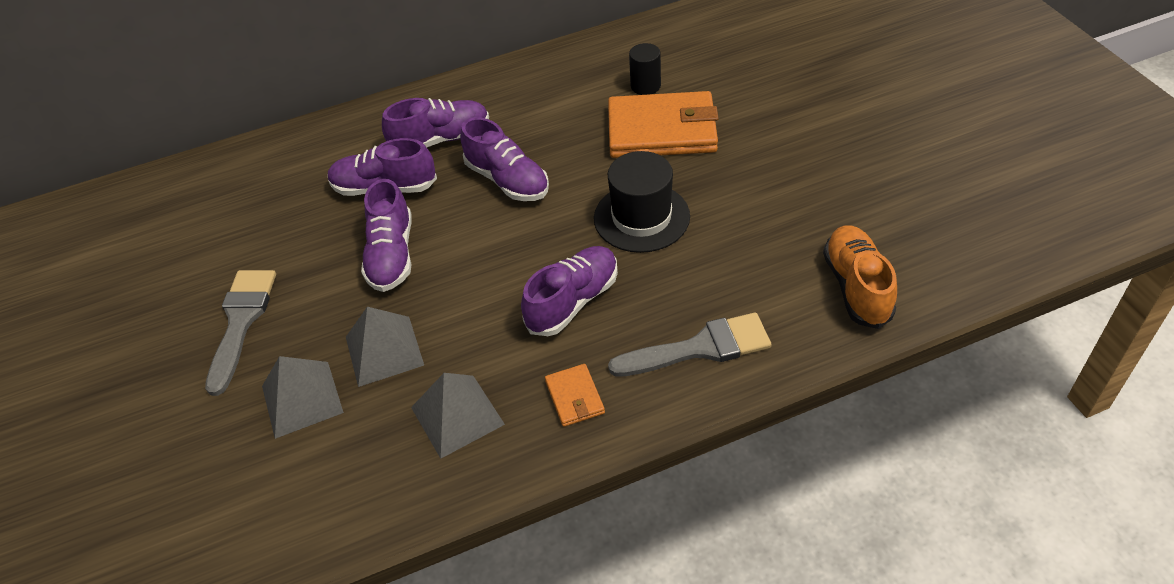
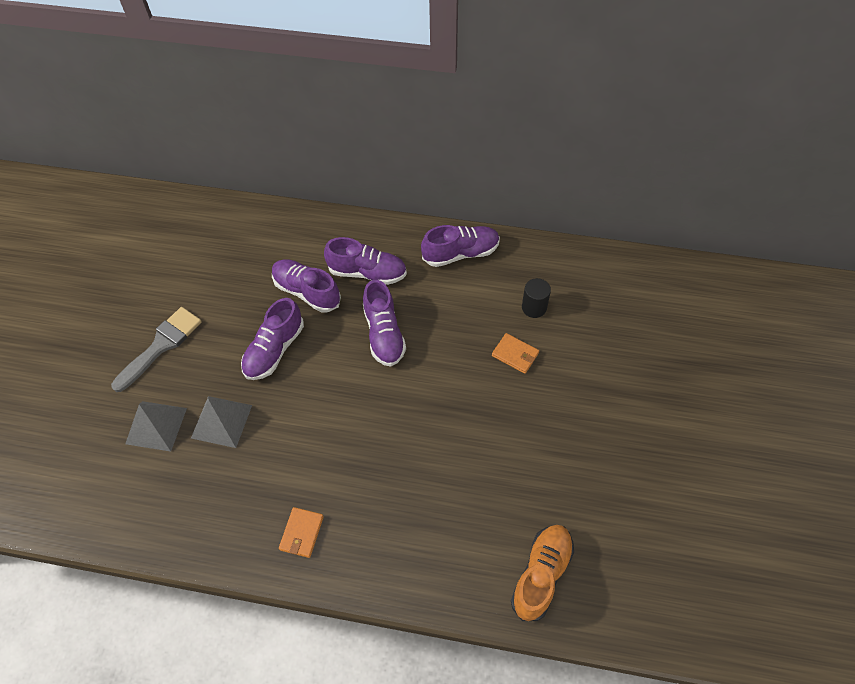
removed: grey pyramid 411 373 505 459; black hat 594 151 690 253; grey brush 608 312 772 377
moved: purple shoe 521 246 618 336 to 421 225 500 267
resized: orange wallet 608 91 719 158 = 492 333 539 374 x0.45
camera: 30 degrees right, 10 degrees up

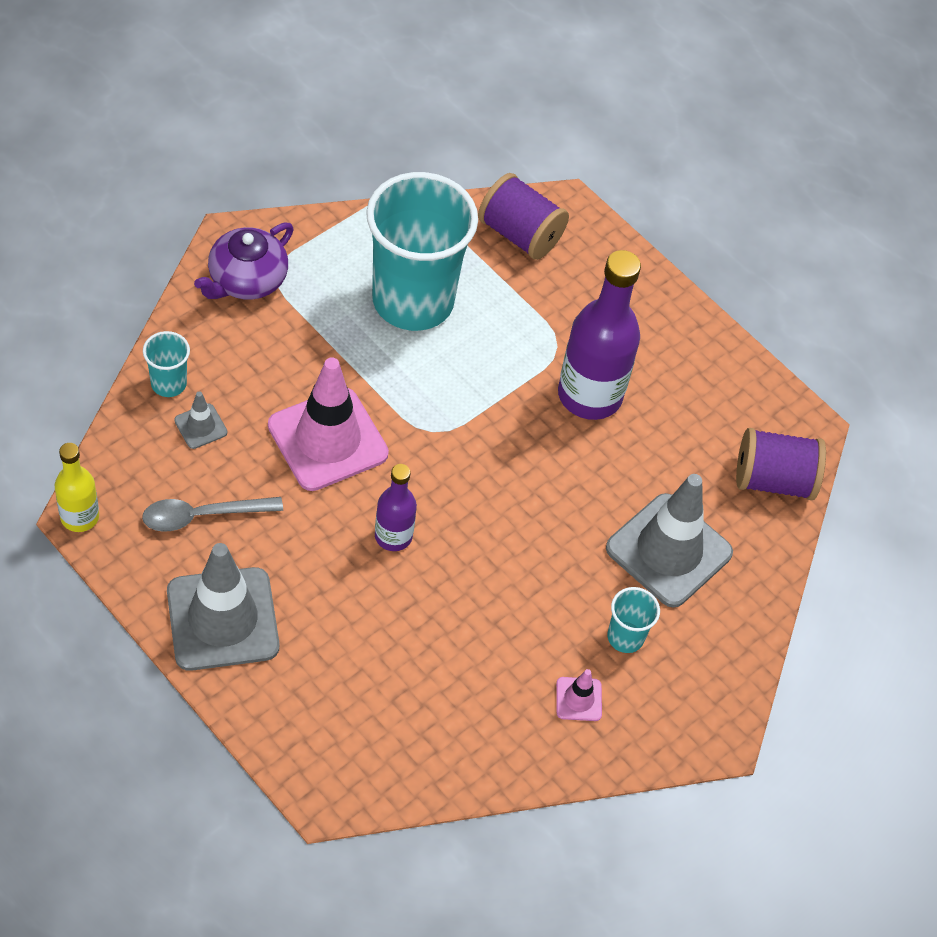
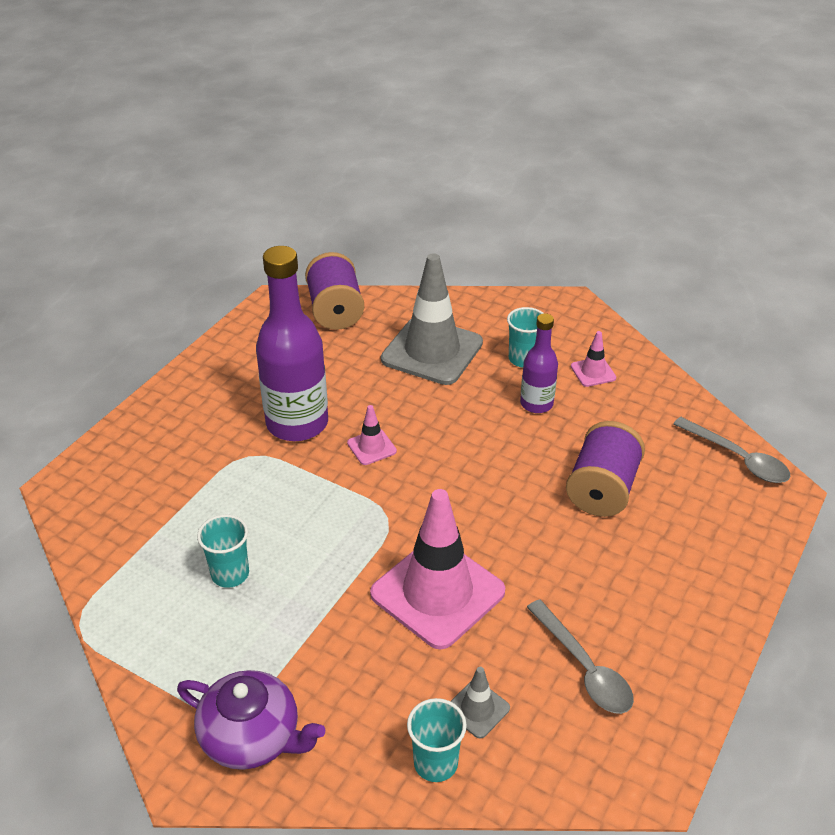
removed: yellow bottle 55 443 99 532; grey traffic cone 167 543 279 671
added: pink traffic cone 347 405 397 465; grey spoon 673 417 790 483
moved: purple bottle 375 464 417 551 to 520 313 558 413; purple spool 478 173 569 260 to 566 421 645 517
resized: turquoise cup 366 172 478 331 = 197 514 249 588 x0.41
camera: 100 degrees left, 15 degrees down

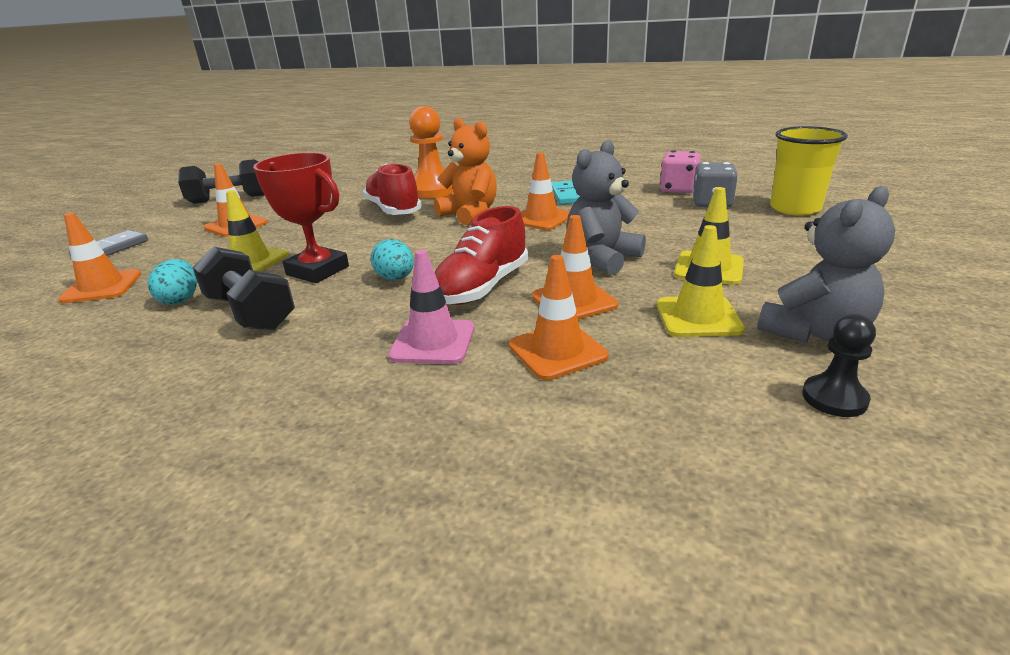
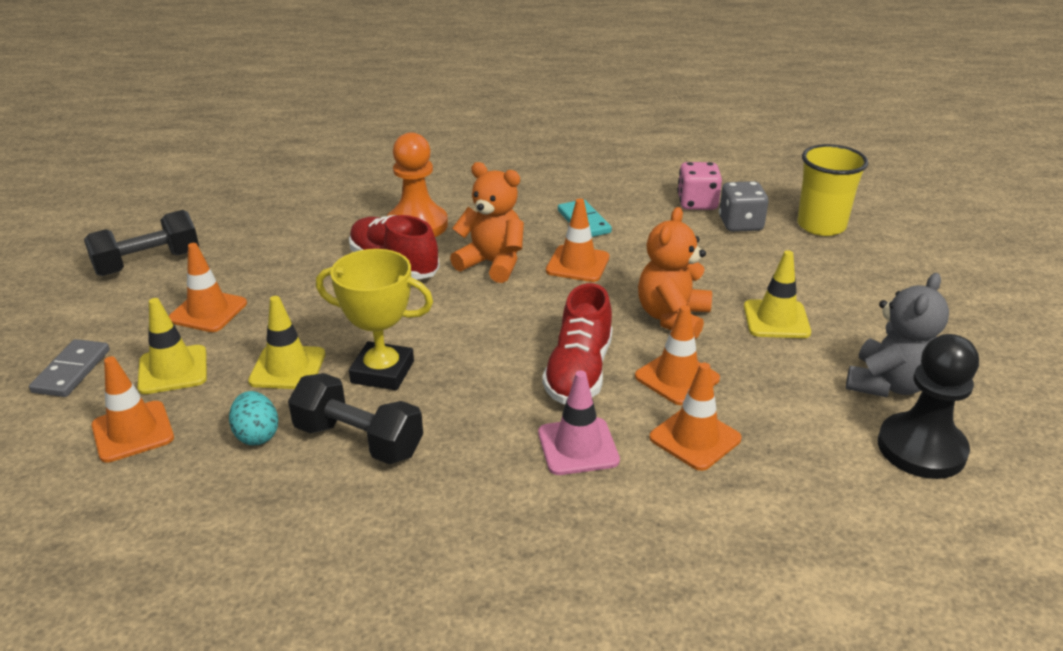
removed: turquoise egg 371 239 414 280
moved: yellow traffic cone 657 225 745 337 to 137 298 207 394
recoloured: red trophy 253 153 349 283 to yellow trophy 316 249 433 390; grey teddy bear 567 140 646 275 to orange teddy bear 638 207 712 339
resized: black pawn 802 314 876 417 = 878 334 979 479 x1.86
camera: 20 degrees left, 5 degrees up

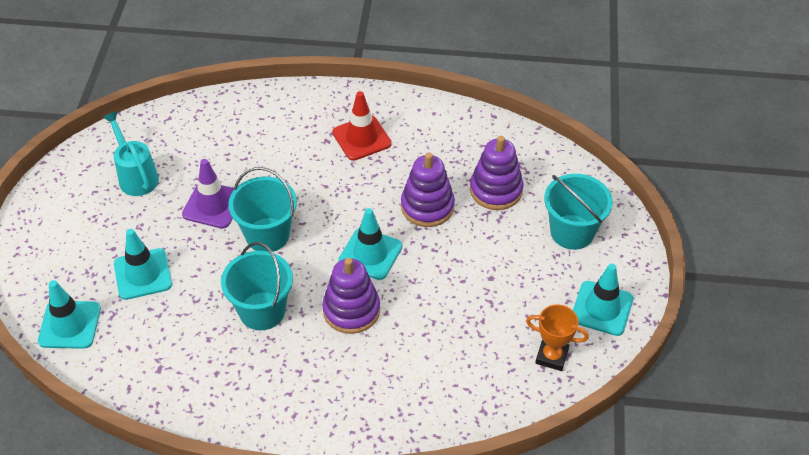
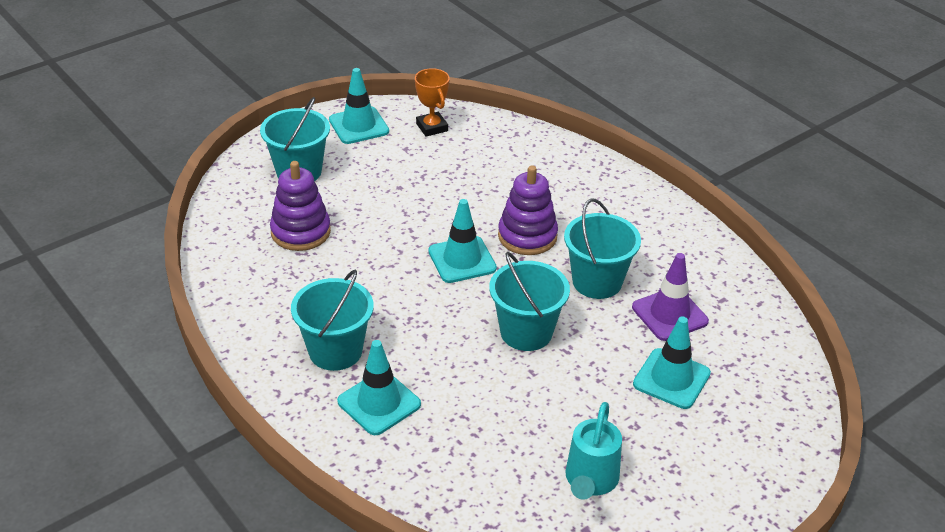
removed: purple stacking toy 401 152 455 227
moved: turquoise traffic cone 38 280 101 349 to 337 340 421 435; purple traffic cone 182 159 234 229 to 632 253 709 341
replaced: red traffic cone 332 91 392 161 to turquoise bucket 291 270 374 371
camera: 135 degrees left, 10 degrees down

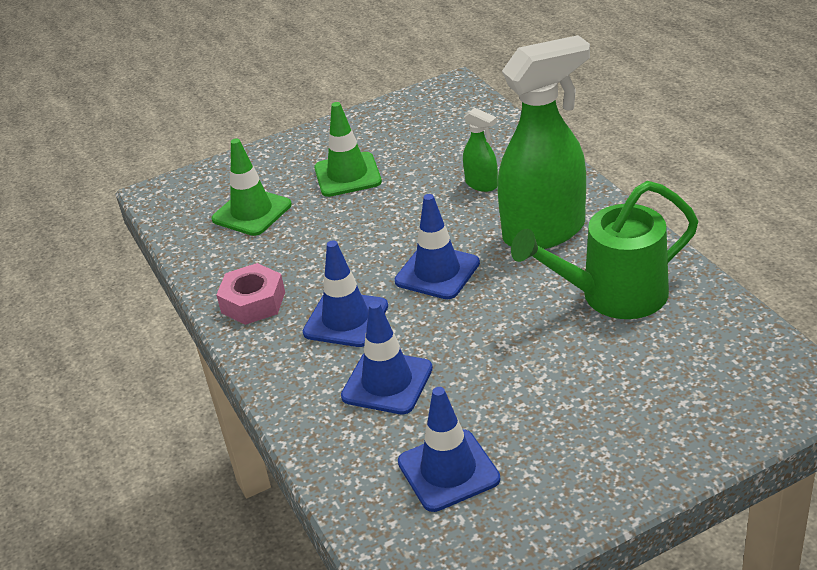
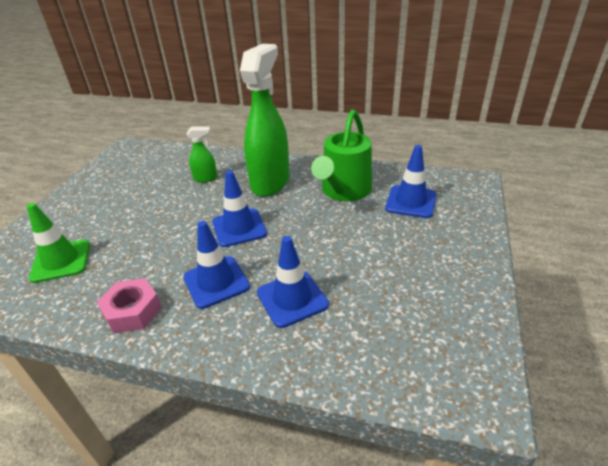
removed: green traffic cone 314 102 382 197
moved: blue traffic cone 398 387 500 512 to 385 145 437 218
camera: 50 degrees left, 0 degrees up

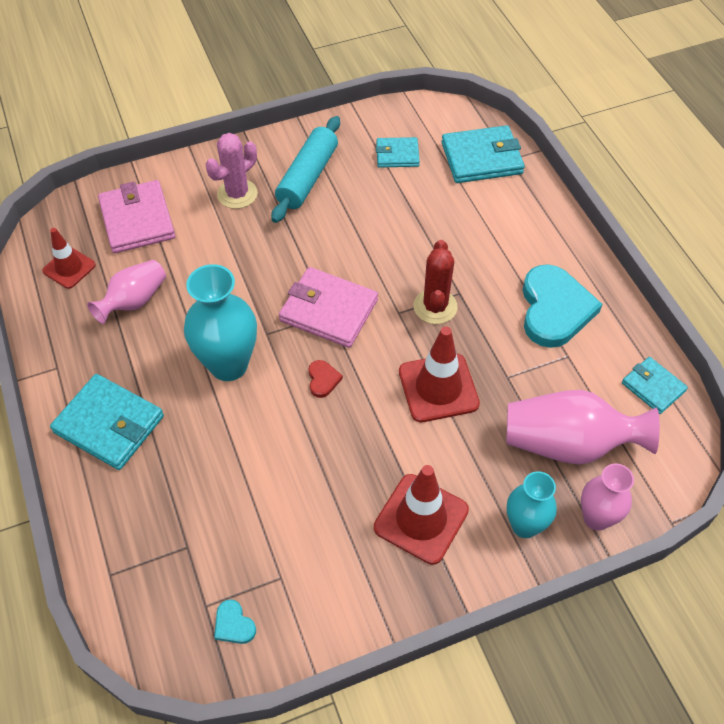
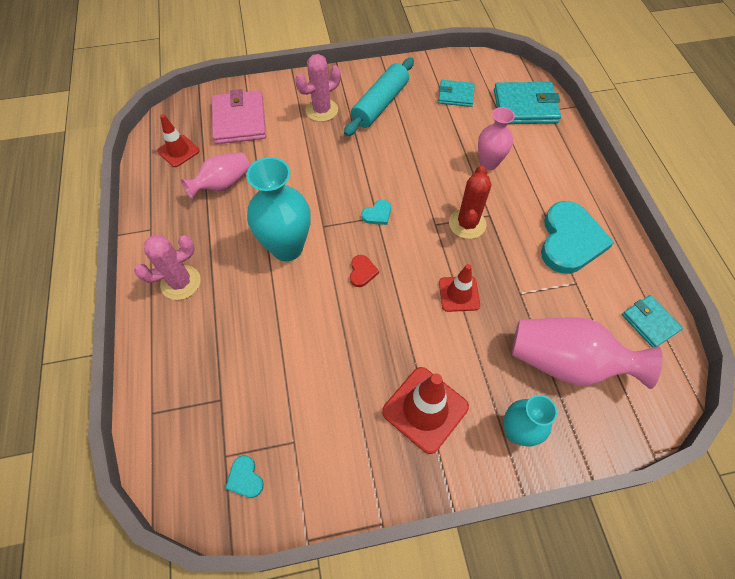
moved: pink vase 581 464 634 531 to 478 107 515 170
replaced: turquoise wallet 50 374 164 470 to pink cactus 134 235 201 300; pink wallet 279 267 378 348 to turquoise heart 362 200 391 225
resized: red traffic cone 399 327 480 422 = 439 264 480 312 x0.63
camera: 10 degrees right, 5 degrees up

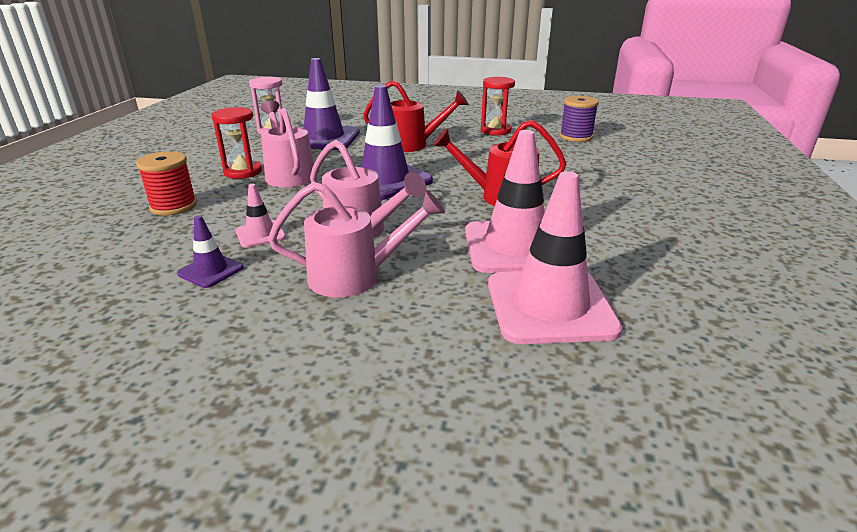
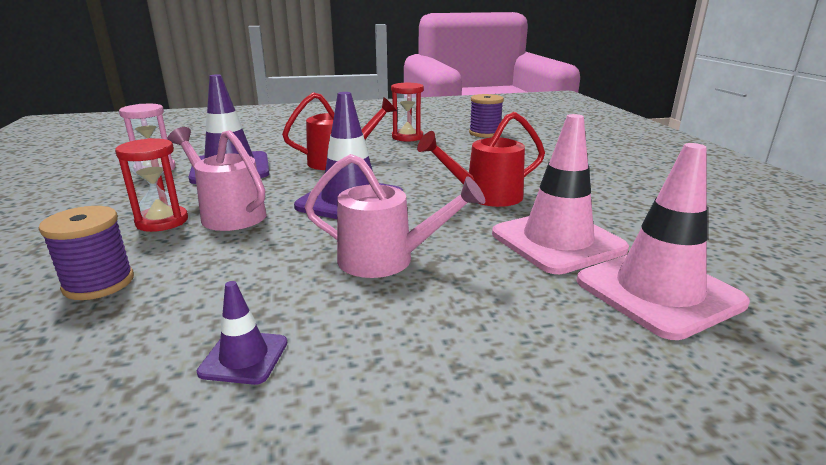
removed: pink traffic cone 236 184 286 248; pink watering can 268 182 445 297
recoloured: red spool 136 151 197 215 to purple spool 39 206 134 300
camera: 25 degrees left, 5 degrees down

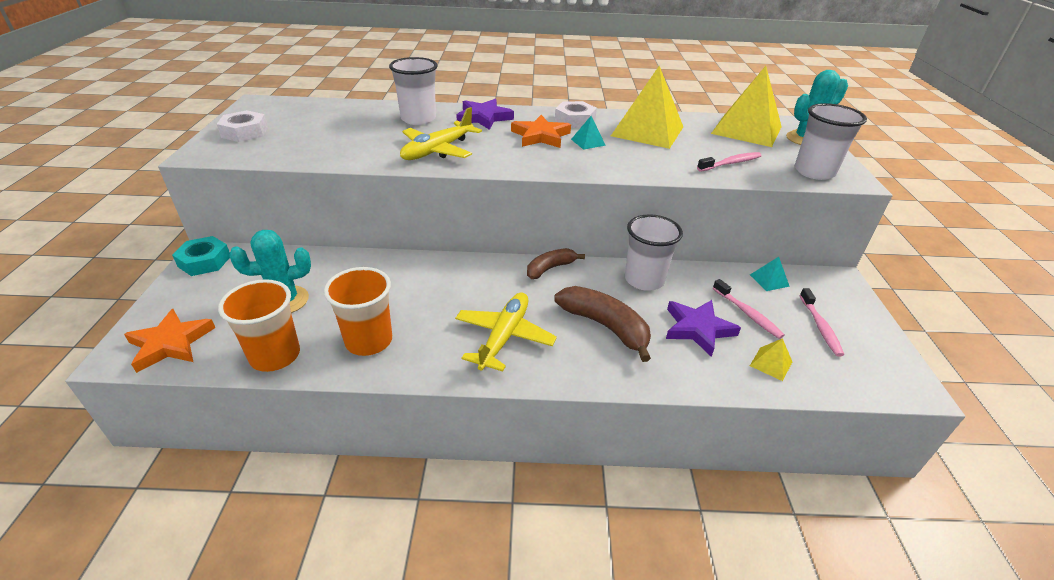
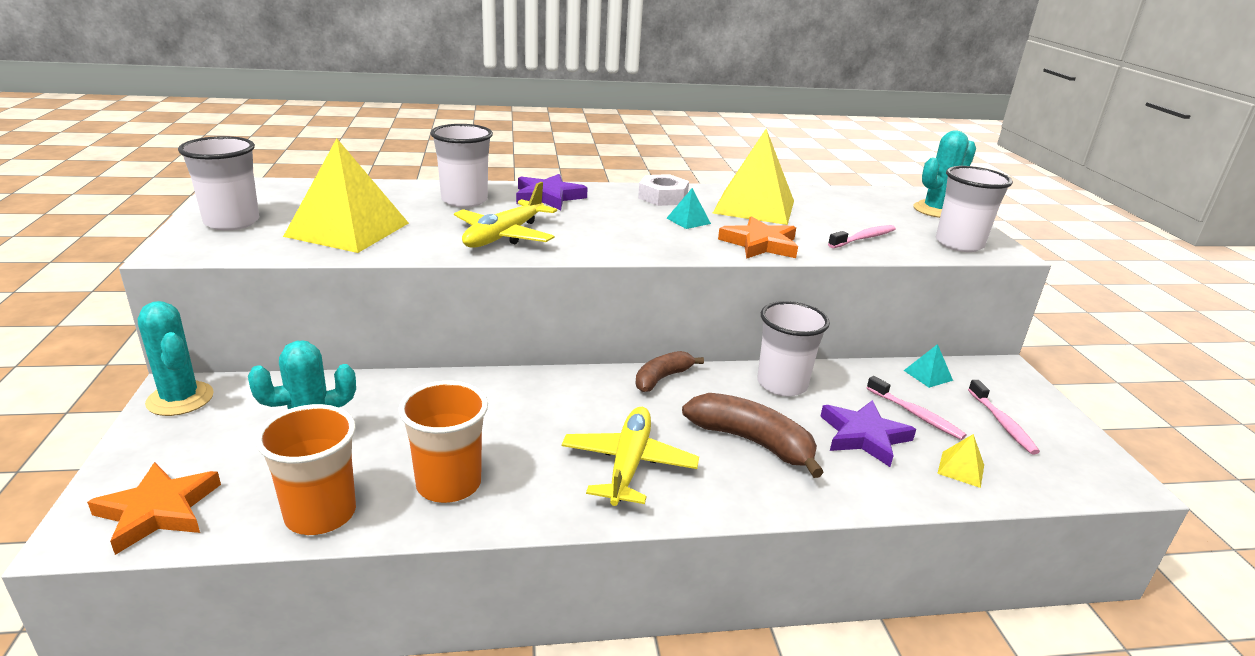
moved: orange star 511 115 571 148 to 718 216 798 259; yellow pyramid 711 66 782 147 to 283 138 409 253
replaced: turquoise nut 172 236 230 276 to turquoise cactus 138 301 214 416; white nut 217 110 268 142 to white cup 178 136 259 230
camera: 10 degrees left, 10 degrees down

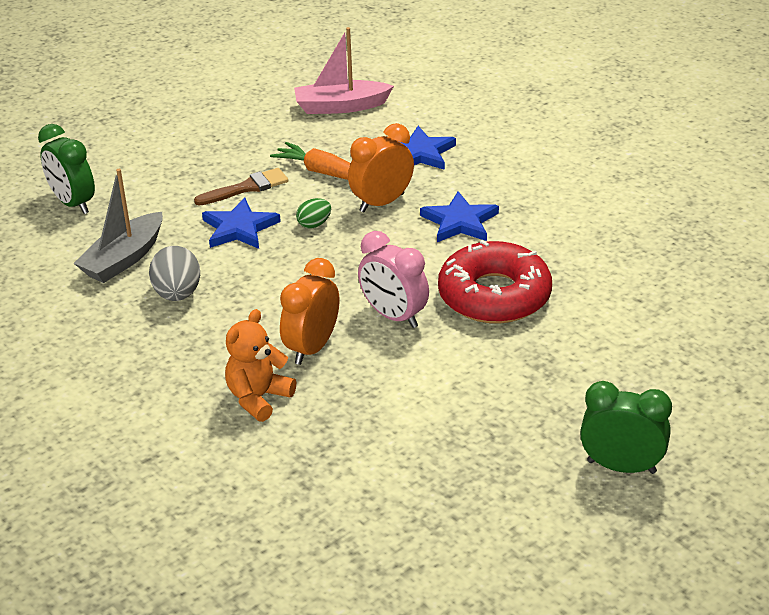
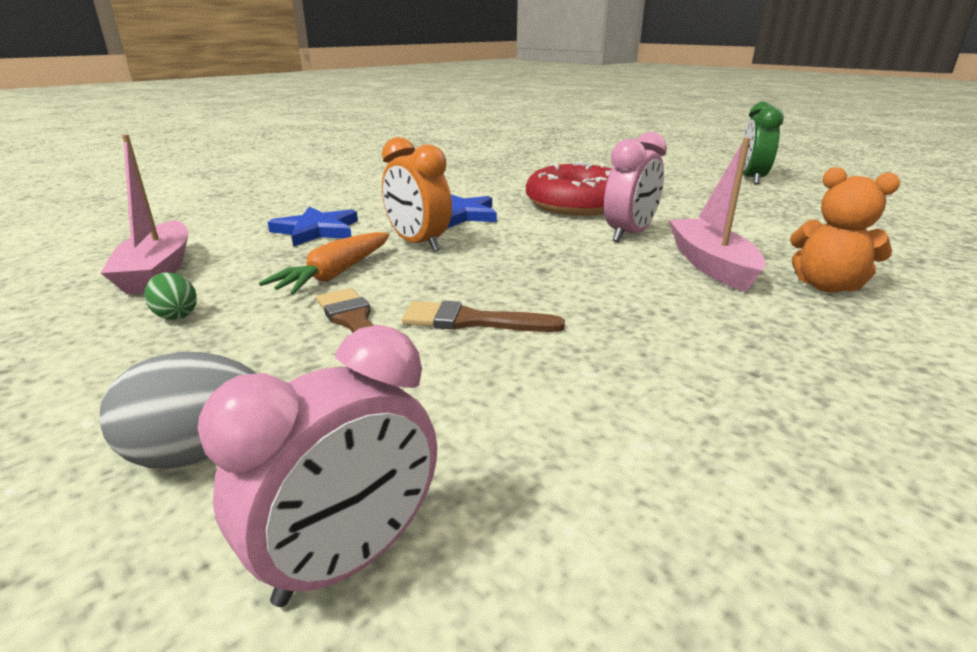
removed: grey boat 74 169 163 283
moved: grey egg 149 246 200 301 to 100 352 256 468; green egg 296 198 331 229 to 144 272 197 320
replaced: blue star 202 197 281 249 to brown brush 402 301 565 332; orange clock 280 258 339 365 to pink boat 669 137 766 292
recoloured: green clock 38 124 95 214 to pink clock 198 325 437 607
camera: 95 degrees left, 10 degrees down

